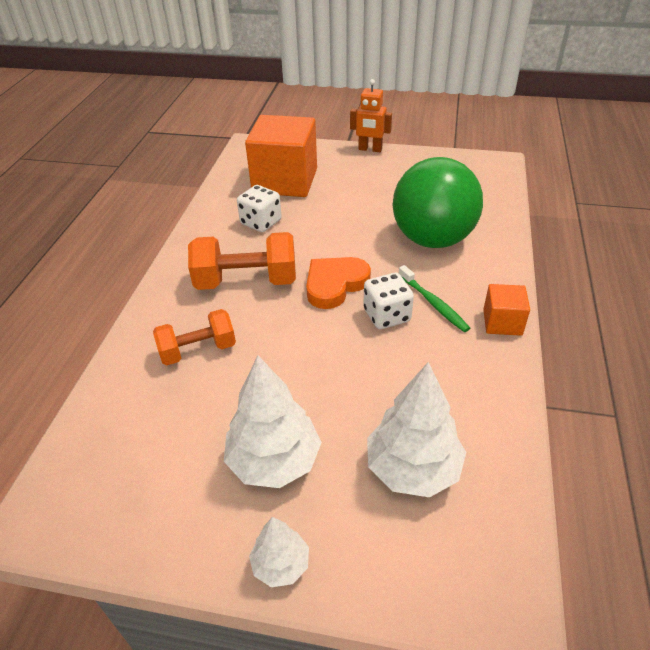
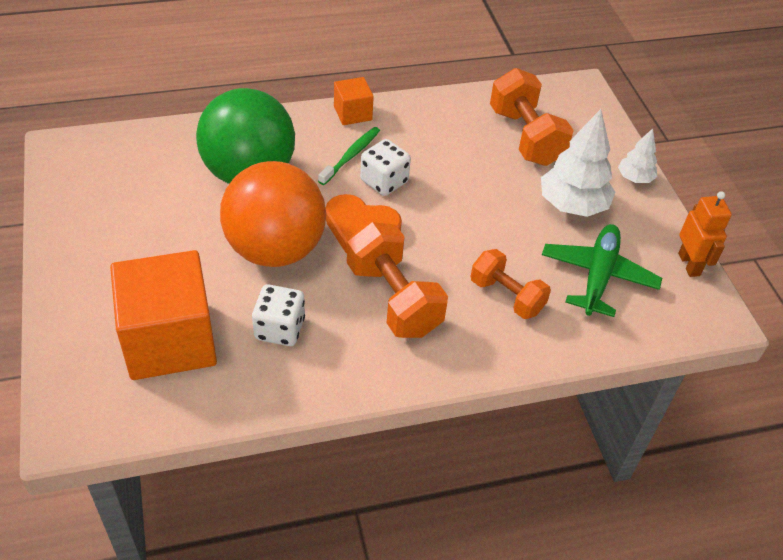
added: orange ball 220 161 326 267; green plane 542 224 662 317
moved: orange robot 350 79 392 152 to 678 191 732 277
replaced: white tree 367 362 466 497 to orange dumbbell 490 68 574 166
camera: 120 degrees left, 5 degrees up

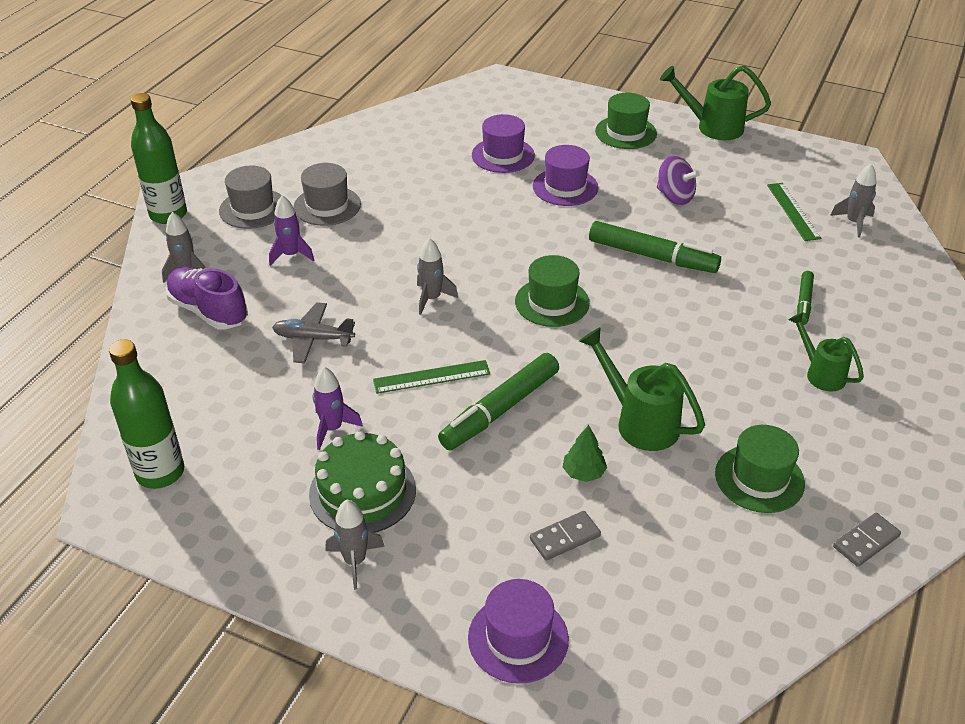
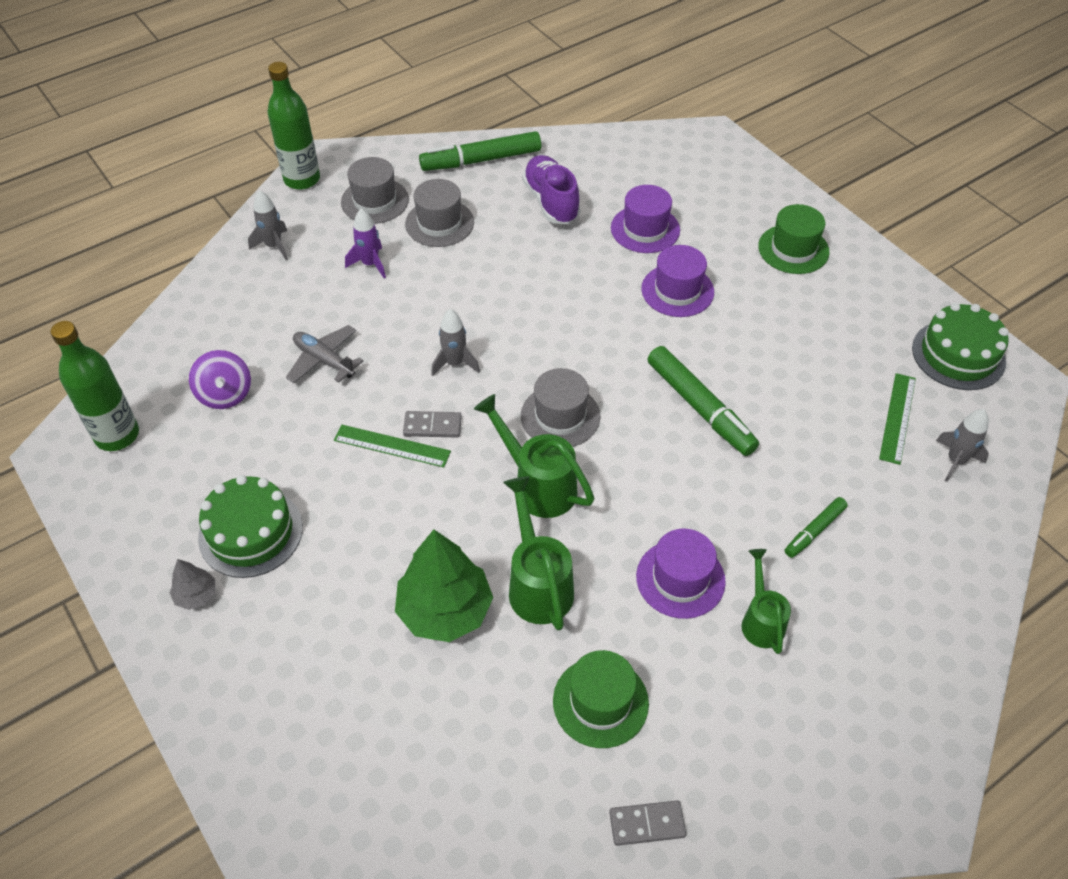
removed: purple rocket 313 367 363 450
added: green cake 912 303 1009 390
moved: purple shoe 166 267 248 330 to 522 155 581 224; green marker 438 353 559 450 to 419 131 541 171; purple hat 468 579 569 684 to 636 529 726 619; grey domino 530 511 601 561 to 403 411 462 438; purple spinning top 657 156 700 205 to 189 350 251 409; green watering can 660 66 771 140 to 474 394 594 518
replaced: grey rocket 325 500 385 590 to grey tree 169 559 215 610
recoloured: green hat 515 255 590 327 to grey hat 521 368 600 447
resized: green tree 563 425 607 482 = 395 529 493 642 x2.11
camera: 30 degrees right, 10 degrees up

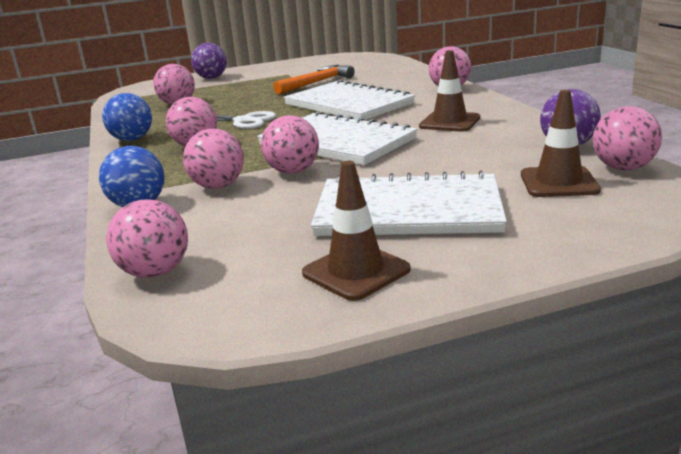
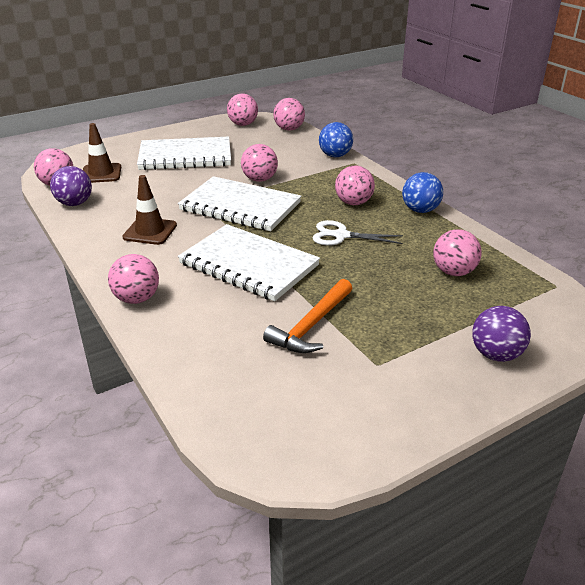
removed: brown traffic cone 302 161 411 301
moved: pink ball 183 129 244 189 to 227 93 258 126
camera: 165 degrees right, 10 degrees up

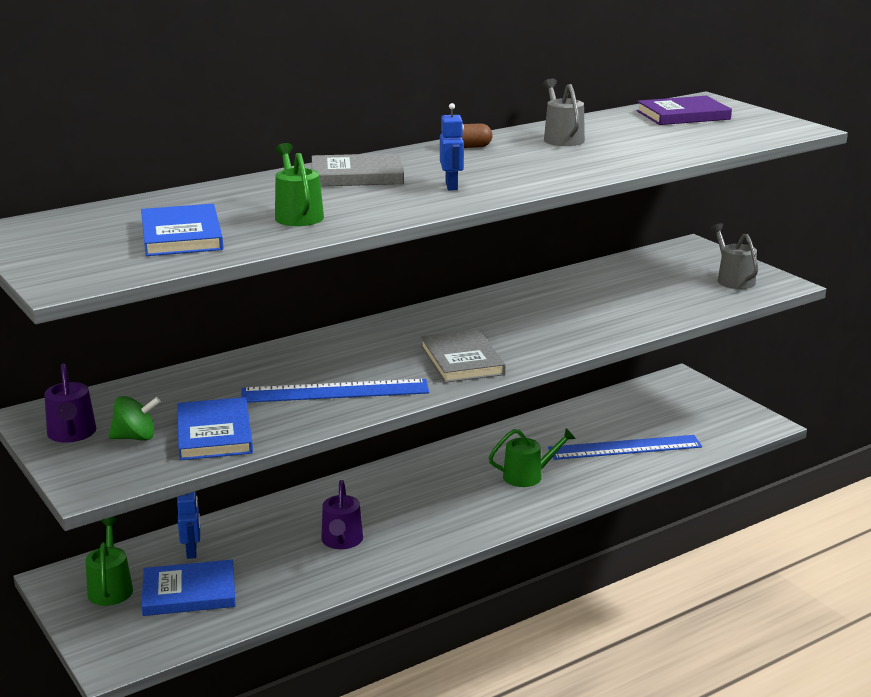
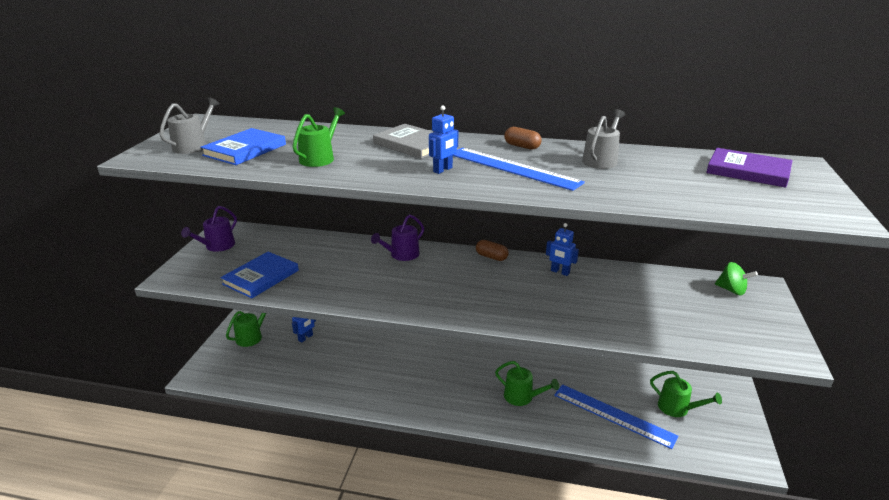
removed: blue book 141 560 236 616; grey book 420 329 506 383
added: brown capsule 476 240 509 261; blue robot 546 223 579 276; green watering can 650 371 722 417
moved: green spinning top 109 396 161 441 to 715 262 758 295; blue ruler 241 379 429 403 to 453 148 585 191; purple watering can 321 480 363 549 to 371 214 424 261; grey watering can 710 223 758 289 to 159 97 220 154
camera: 45 degrees right, 5 degrees up

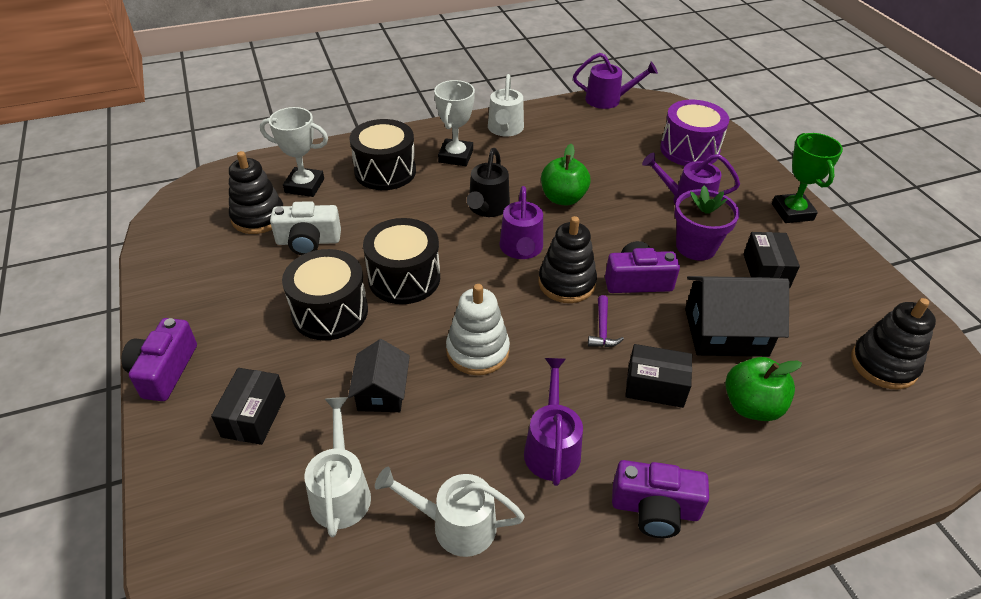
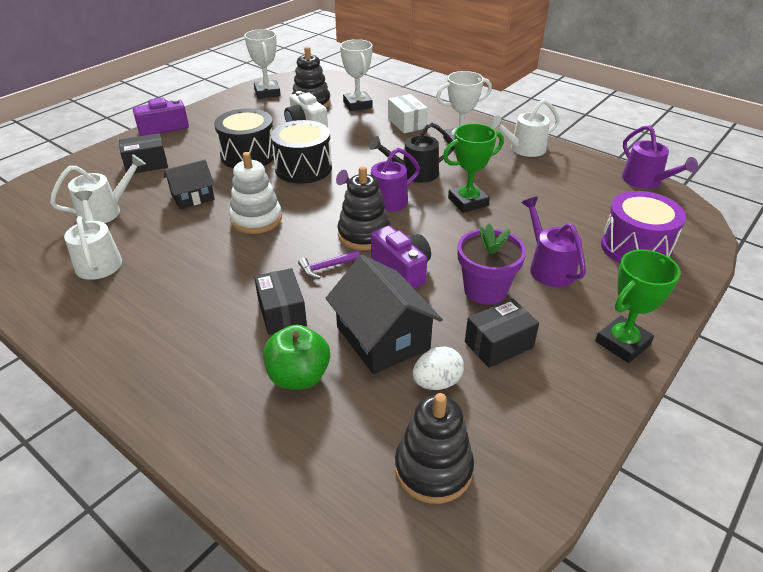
removed: purple watering can 524 358 583 486; purple camera 612 460 709 538
added: white trophy 244 29 281 99; white egg 413 347 464 390
replaced: black drum 349 119 416 190 to white box 388 94 428 133; green apple 541 144 590 206 to green trophy 443 123 504 213
camera: 60 degrees right, 5 degrees down

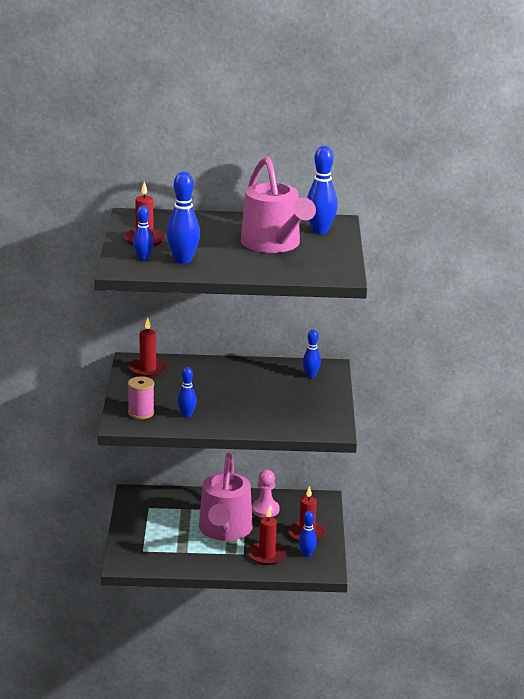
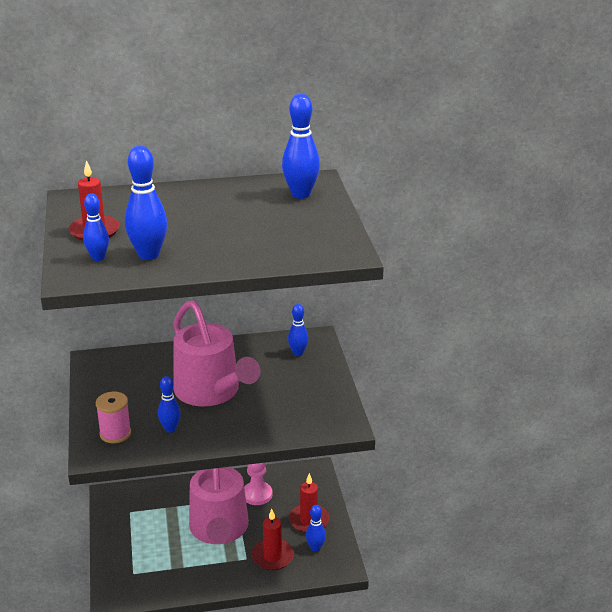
removed: red candle 129 318 167 377
moved: pink watering can 241 156 316 253 to 173 300 261 406
camera: 10 degrees left, 5 degrees up

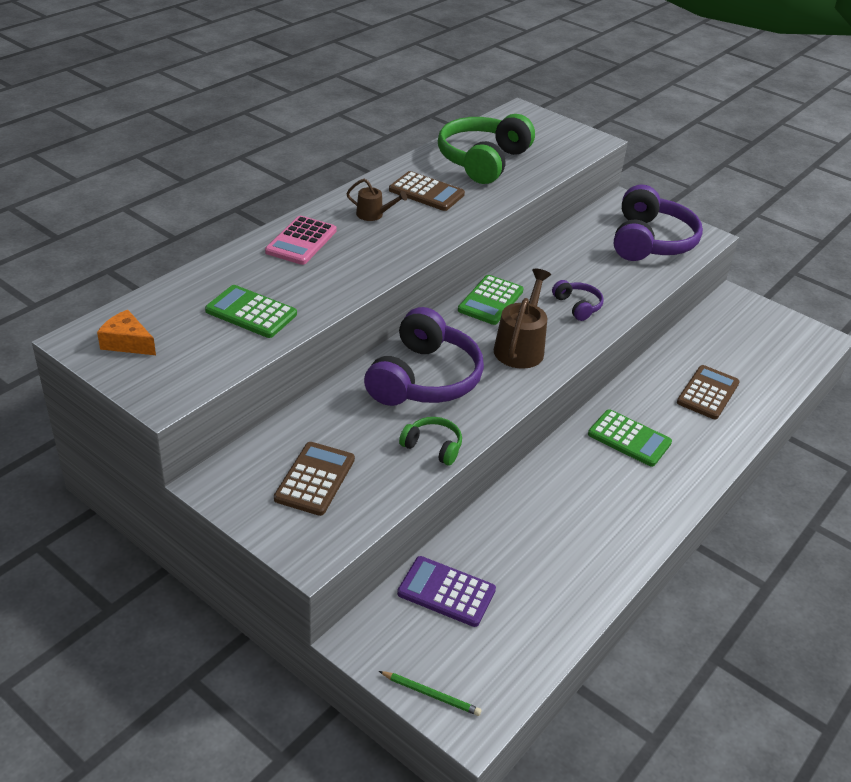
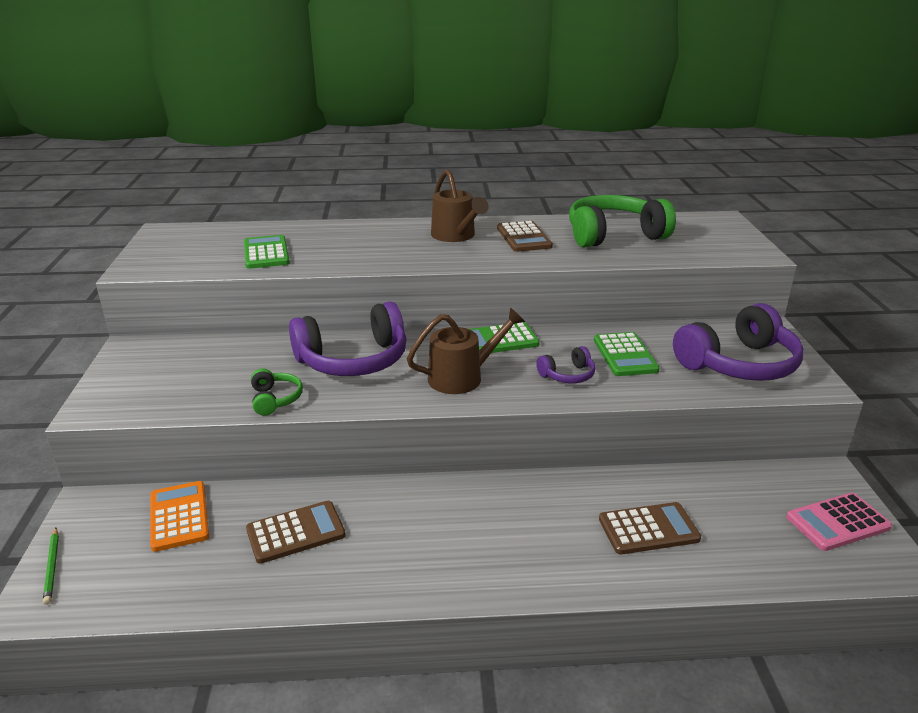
removed: orange cheese 97 310 156 355
moved: pink calculator 265 216 336 265 to 786 493 892 551; brown calculator 274 442 355 516 to 246 501 346 564; green calculator 588 409 672 467 to 594 332 660 376
recoloured: purple calculator 397 556 496 627 to orange calculator 150 481 209 552
turned: purple headphones 552 280 604 321 = 536 346 595 383 45 degrees clockwise
resized: brown watering can 346 179 407 221 = 431 169 489 242 x1.80
camera: 50 degrees right, 10 degrees down

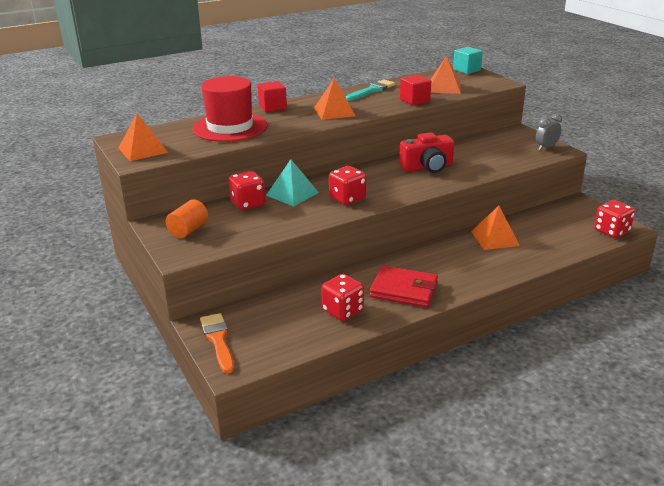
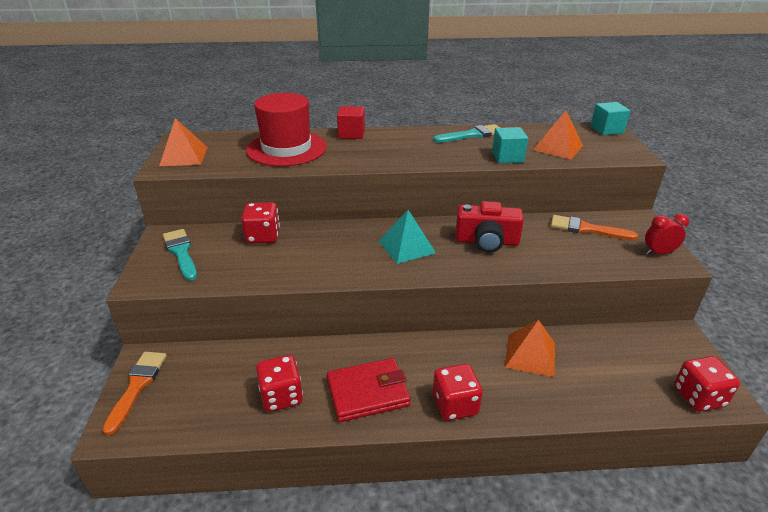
removed: orange pyramid 314 78 356 120
added: orange brush 551 215 638 240
moved: turquoise pyramid 266 159 319 206 to 379 210 436 264; red dice 329 166 366 205 to 433 364 483 421
replaced: orange cylinder 166 200 208 238 to turquoise brush 163 229 197 281
recoloured: red cube 400 74 431 106 to turquoise cube 492 127 528 163; grey clock 536 114 562 150 to red clock 645 214 689 255
turned: red wallet 370 266 438 307 = 327 358 411 422 60 degrees counterclockwise
camera: 25 degrees right, 5 degrees up

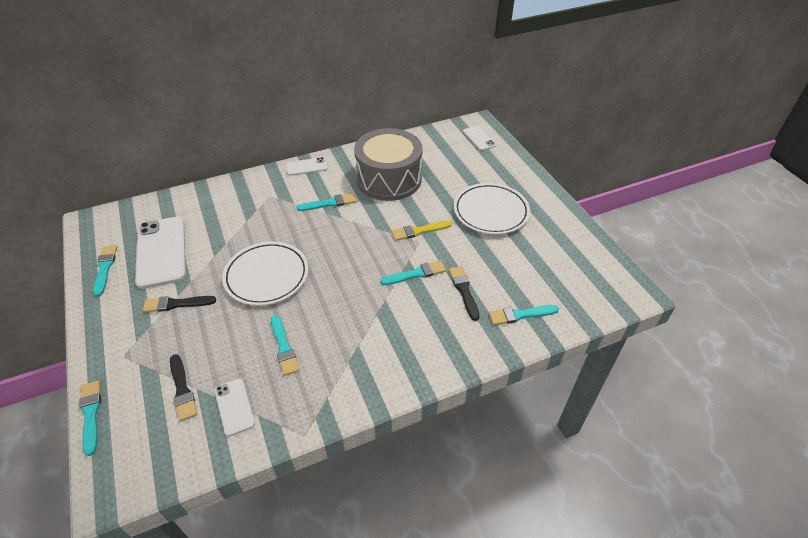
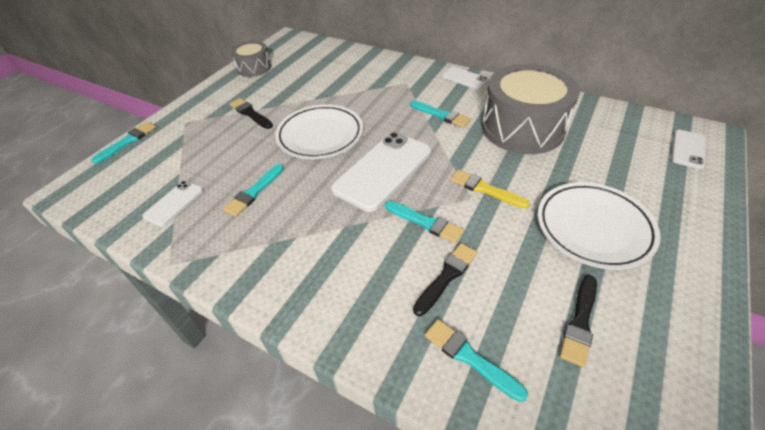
moved: white phone 135 217 186 289 to 331 132 431 212; black brush 170 354 197 421 to 560 275 597 367
replaced: turquoise brush 93 245 117 297 to grey drum 231 41 271 77
camera: 55 degrees right, 0 degrees up

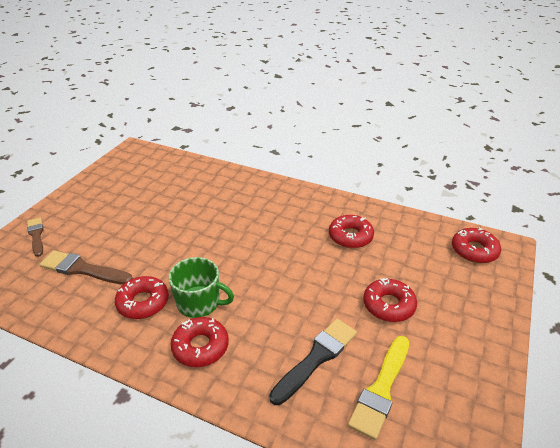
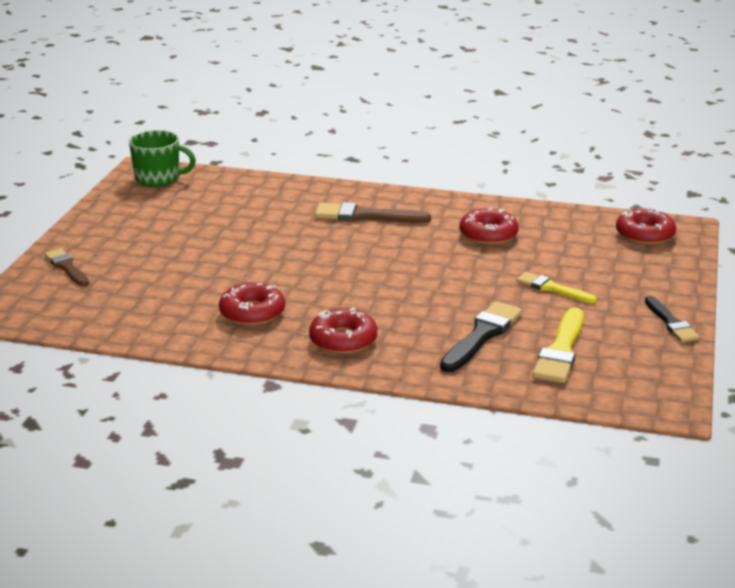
added: black brush 645 296 700 342
moved: brown brush 40 250 133 285 to 315 202 431 223; green mug 169 257 234 318 to 129 130 196 187
replaced: red donut 363 278 417 322 to yellow brush 517 272 597 304
camera: 10 degrees left, 10 degrees down

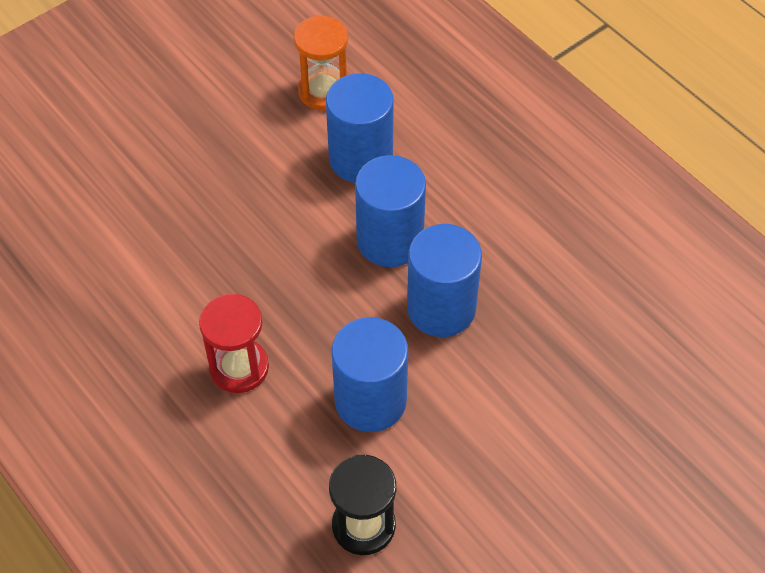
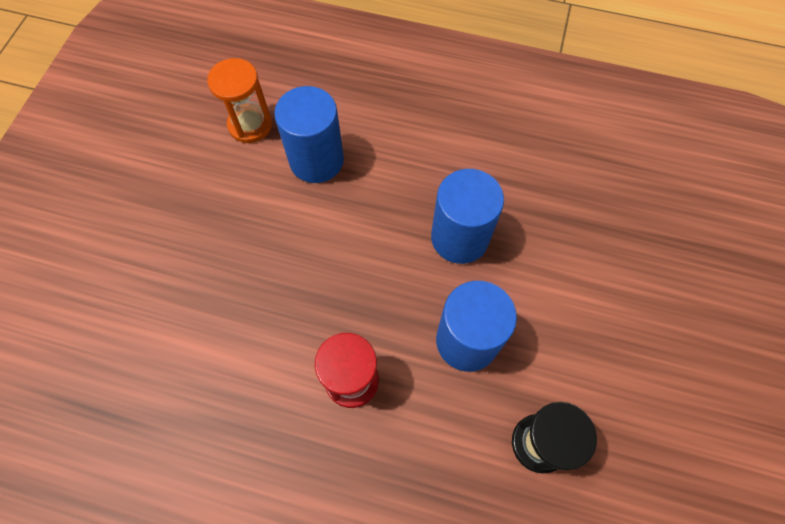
removed: blue cylinder 355 155 426 267
camera: 35 degrees left, 10 degrees up

